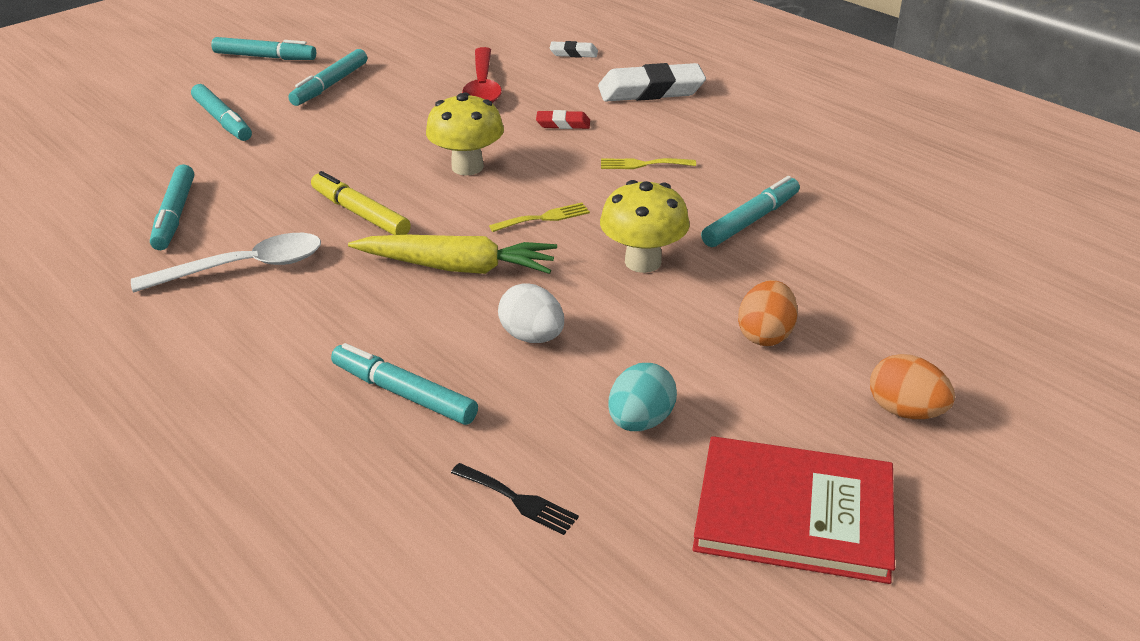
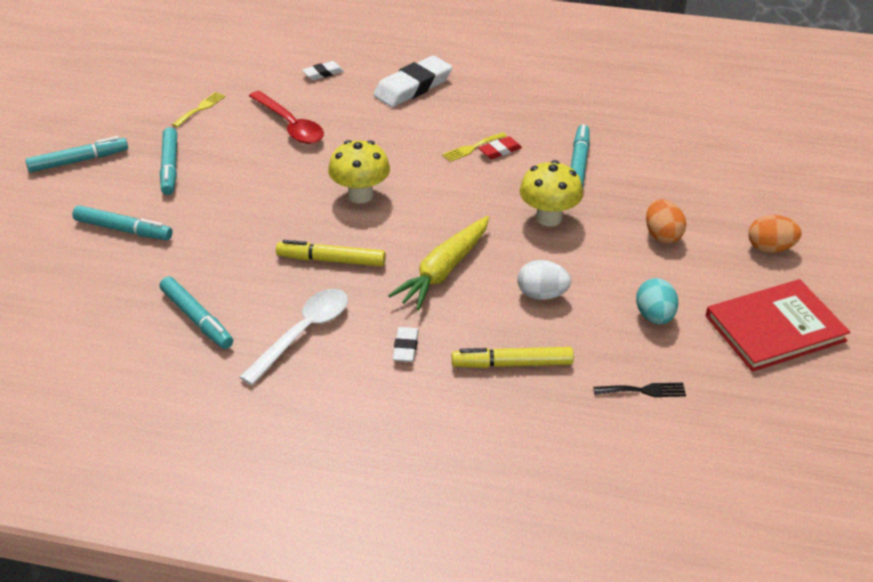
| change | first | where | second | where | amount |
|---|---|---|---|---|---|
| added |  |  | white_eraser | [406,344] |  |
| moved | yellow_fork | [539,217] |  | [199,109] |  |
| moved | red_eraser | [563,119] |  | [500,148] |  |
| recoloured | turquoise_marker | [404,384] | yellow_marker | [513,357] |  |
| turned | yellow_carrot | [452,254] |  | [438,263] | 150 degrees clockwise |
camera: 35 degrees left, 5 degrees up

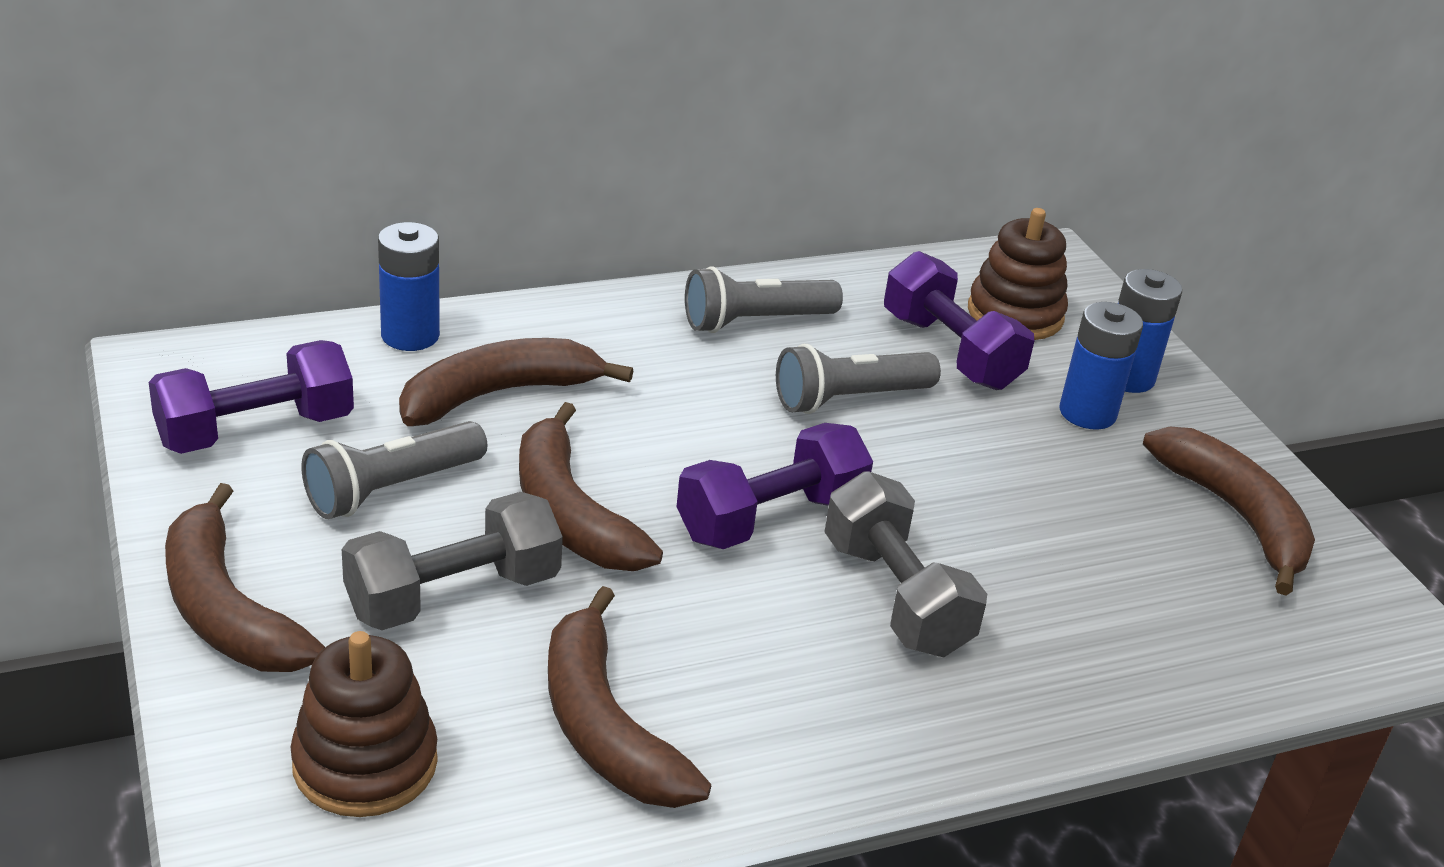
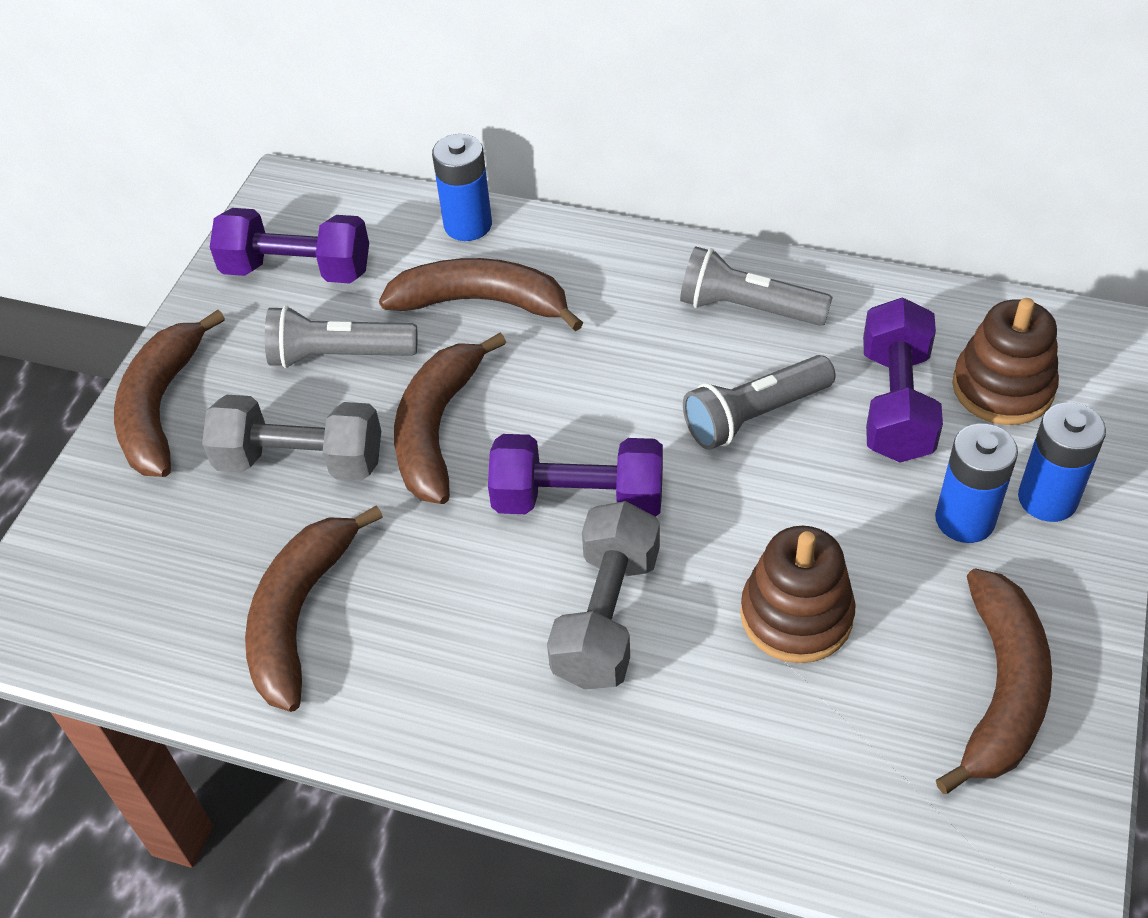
| change | first | where | second | where | amount |
|---|---|---|---|---|---|
| moved | brown_stacking_toy | [364,724] |  | [797,594] |  |
| turned | grey_flashlight | [858,379] |  | [759,402] | 45 degrees counterclockwise |
camera: 45 degrees right, 15 degrees up

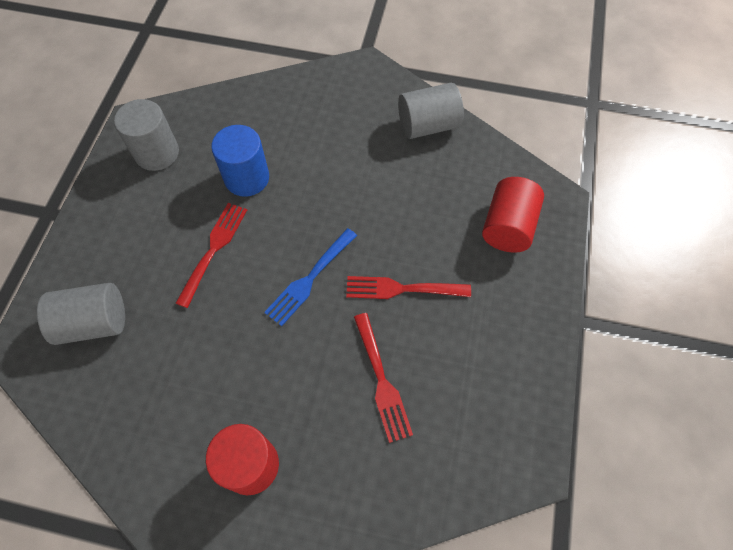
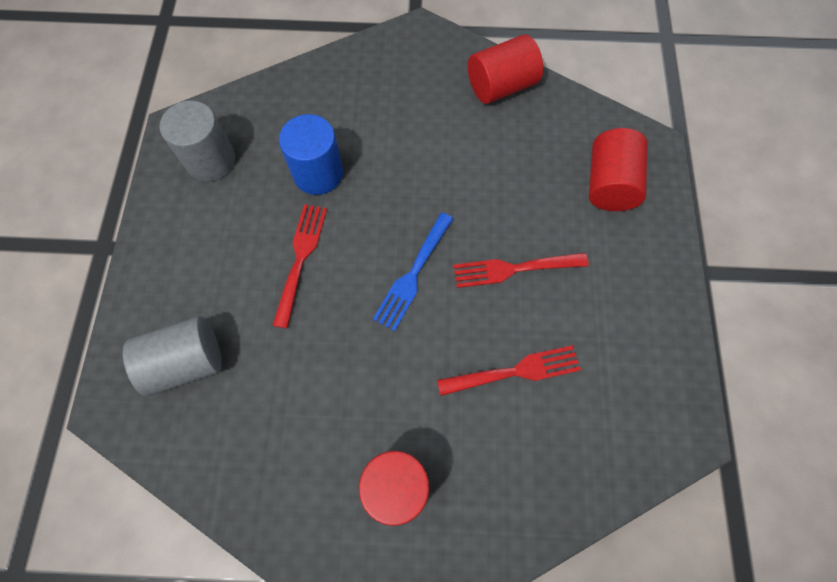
| change | first | where | second | where | amount |
|---|---|---|---|---|---|
| recoloured | grey_cylinder | [431,111] | red_cylinder | [505,69] |  |
| turned | red_fork | [383,378] |  | [509,370] | 75 degrees counterclockwise |
camera: 10 degrees left, 5 degrees up

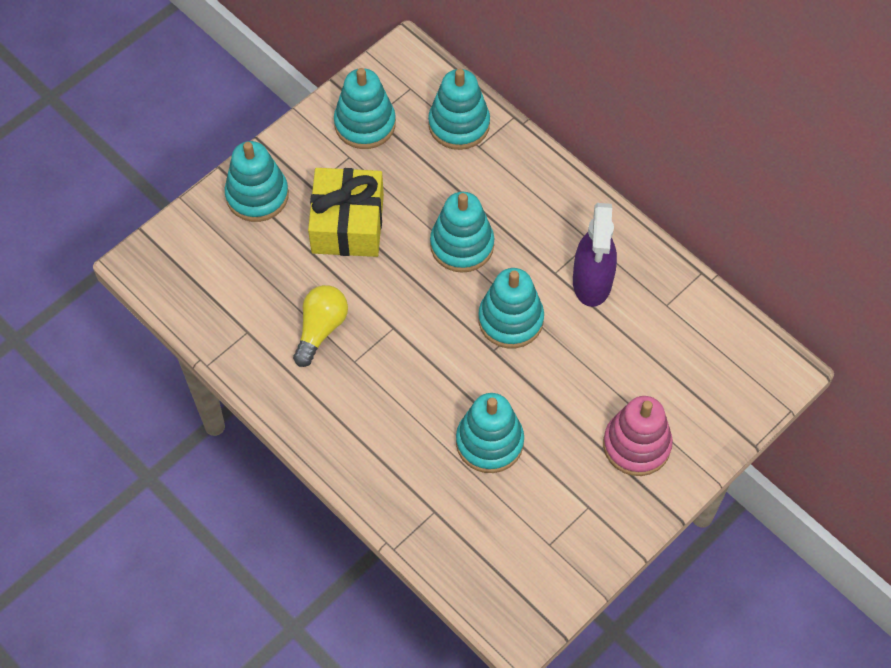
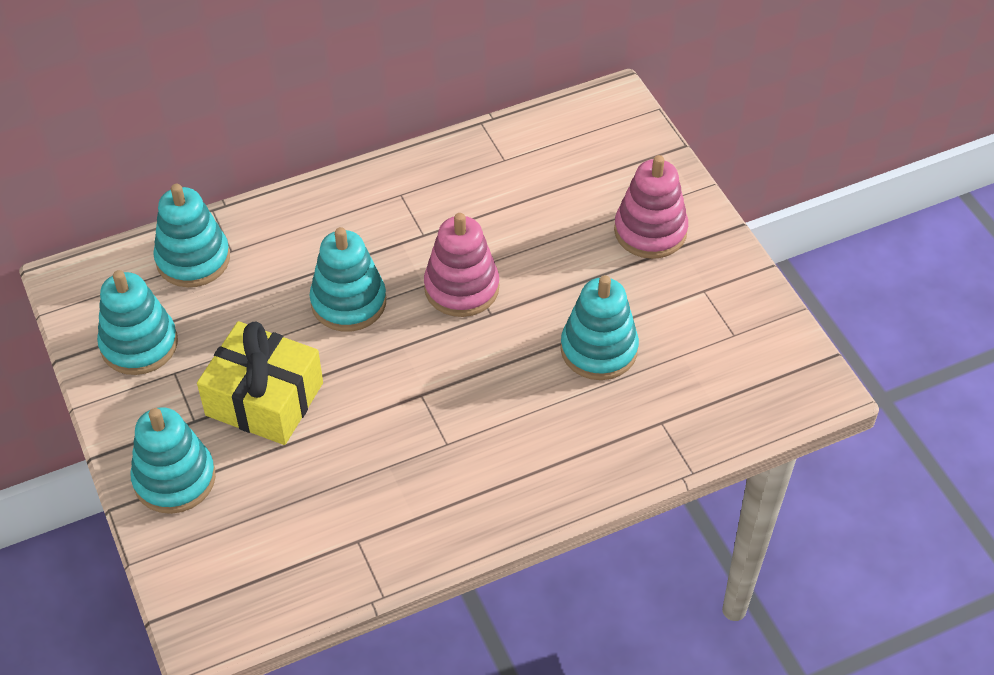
| change | first | where | second | where | amount |
|---|---|---|---|---|---|
| removed | yellow_light_bulb | [320,326] |  |  |  |
| removed | purple_spray_bottle | [595,255] |  |  |  |
| recoloured | turquoise_stacking_toy | [511,308] | pink_stacking_toy | [461,265] |  |
camera: 70 degrees left, 10 degrees down

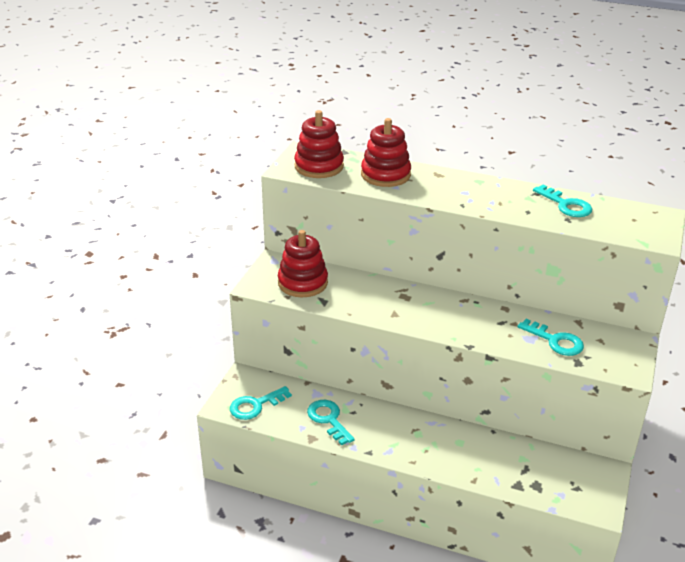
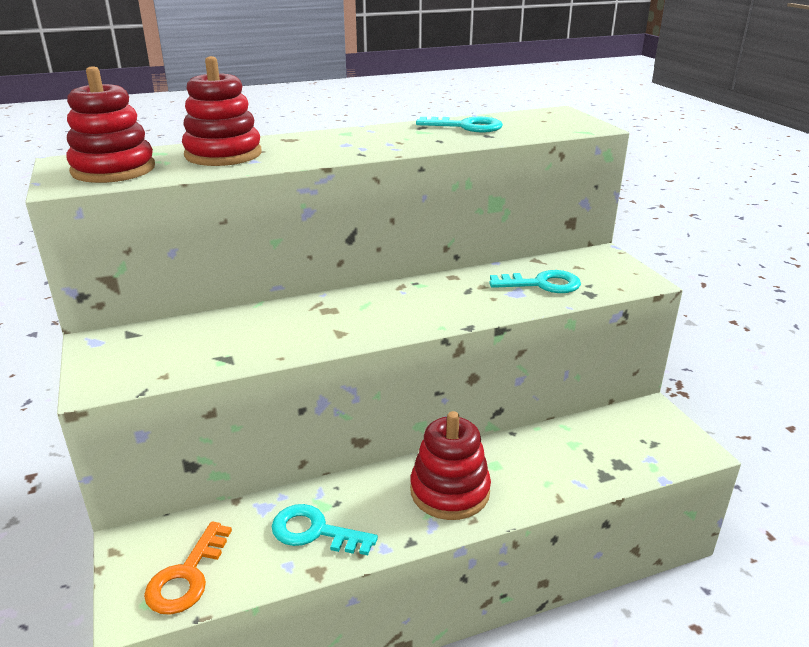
| change | first | where | second | where | amount |
|---|---|---|---|---|---|
| moved | red_stacking_toy | [303,263] |  | [450,465] |  |
| recoloured | turquoise_key | [261,403] | orange_key | [188,568] |  |
camera: 40 degrees left, 5 degrees down

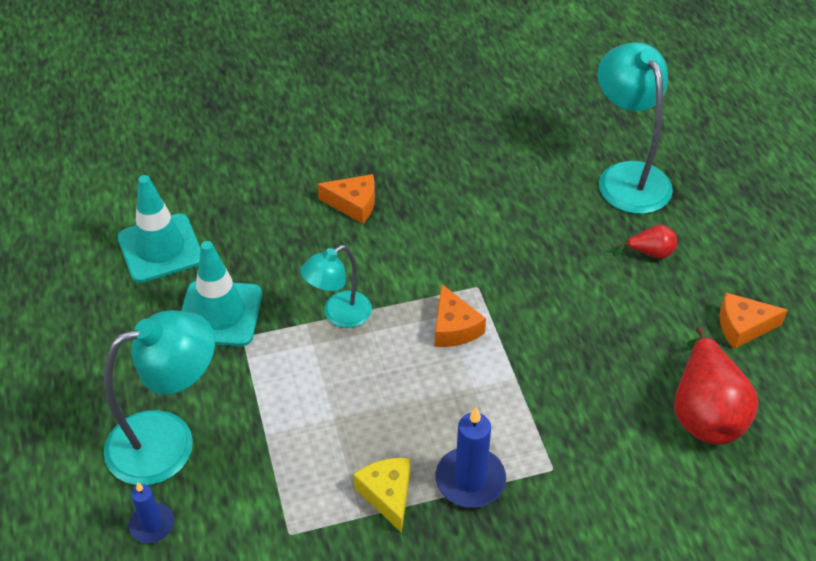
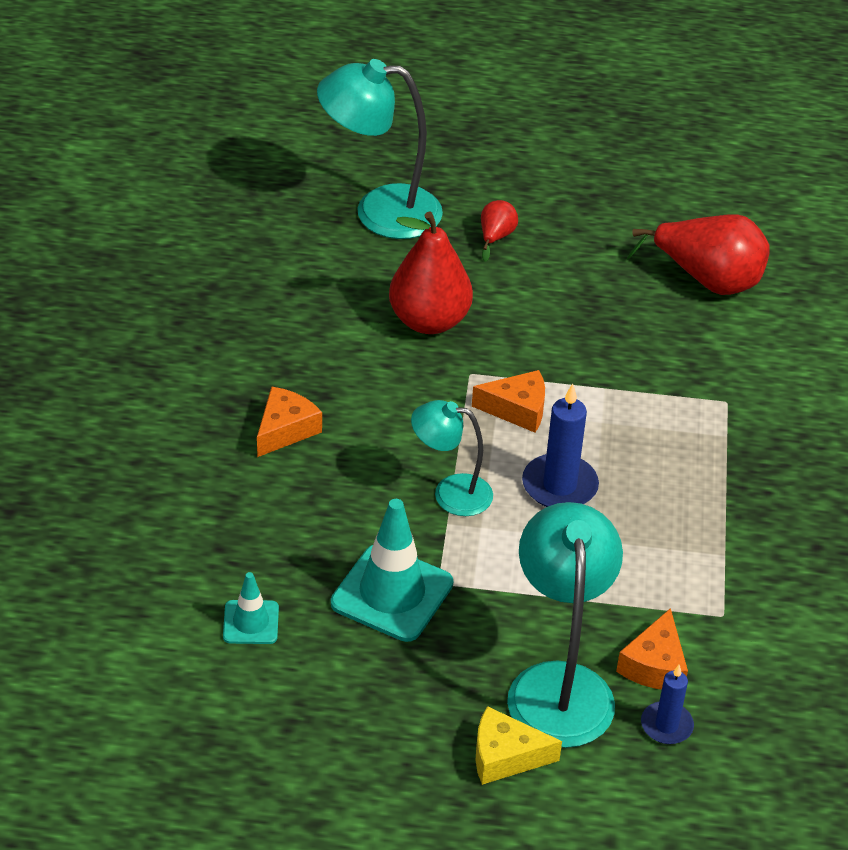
| change | first | where | second | where | amount |
|---|---|---|---|---|---|
| added |  |  | red_pear | [431,273] |  |
| moved | yellow_cheese | [381,495] |  | [519,745] |  |
| moved | blue_candle | [470,457] |  | [560,445] |  |
| moved | orange_cheese | [753,321] |  | [652,649] |  |
| turned | turquoise_lamp | [336,286] |  | [452,458] | 120 degrees clockwise |
| resized | turquoise_traffic_cone | [159,229] |  | [251,608] | x0.54 |
camera: 70 degrees left, 5 degrees down

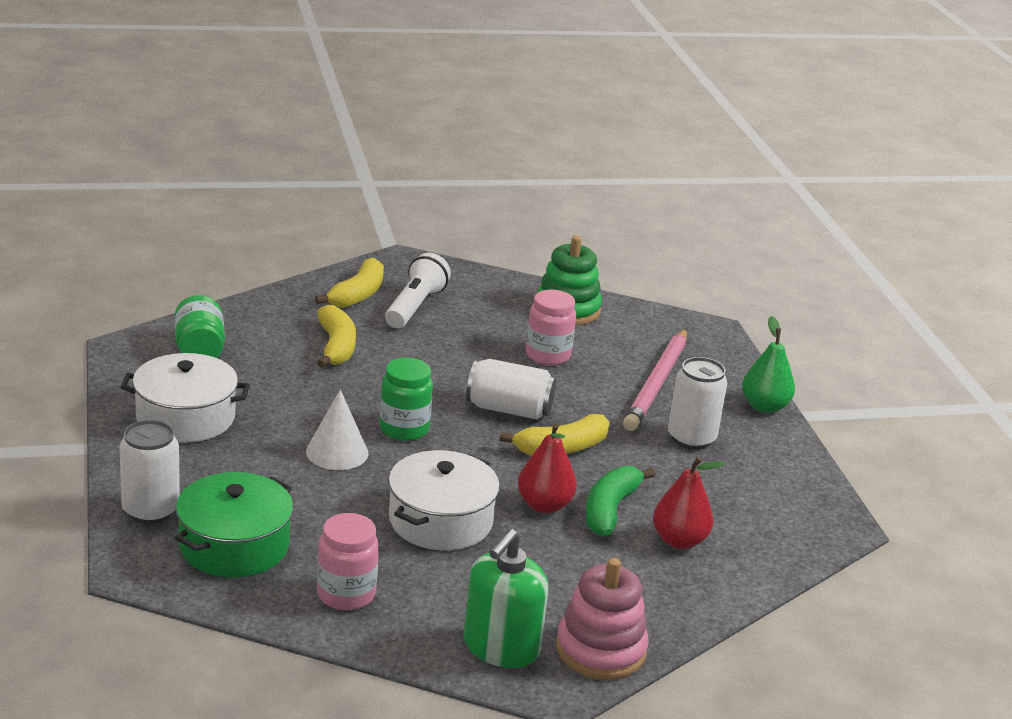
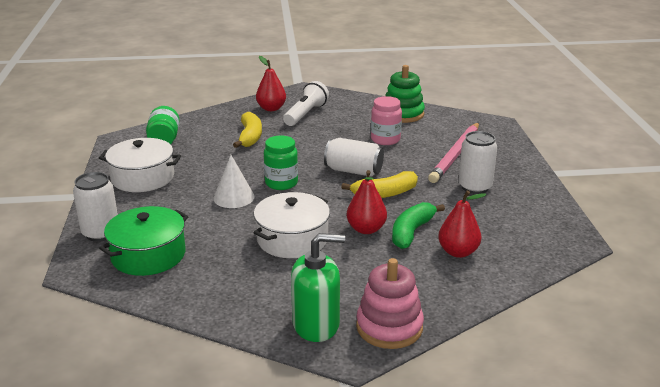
| change | first | where | second | where | amount |
|---|---|---|---|---|---|
| removed | pink_jar | [348,562] |  |  |  |
| removed | green_pear | [768,364] |  |  |  |
| replaced | yellow_banana | [349,283] | red_pear | [271,83] |  |
| turned | green_soap_dispenser | [506,598] |  | [318,287] | 135 degrees counterclockwise |
camera: 10 degrees right, 0 degrees up

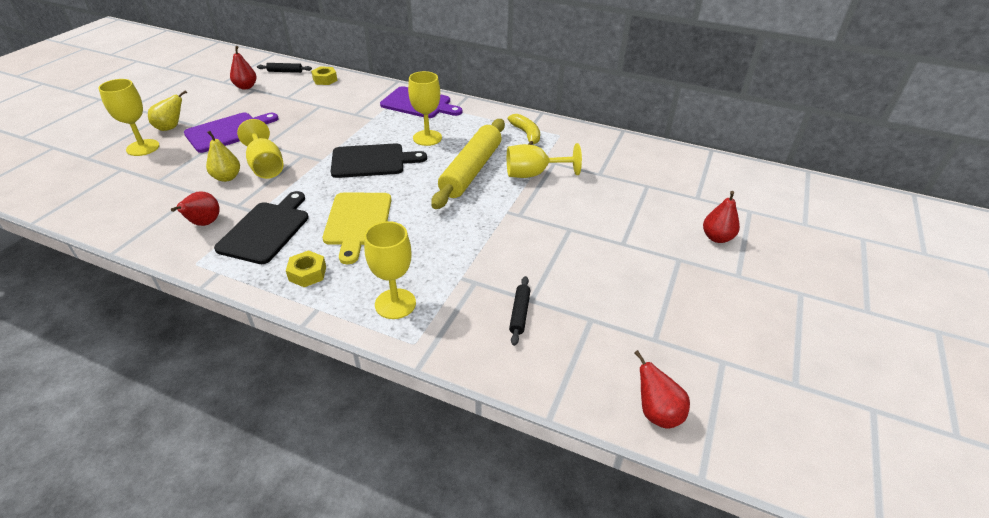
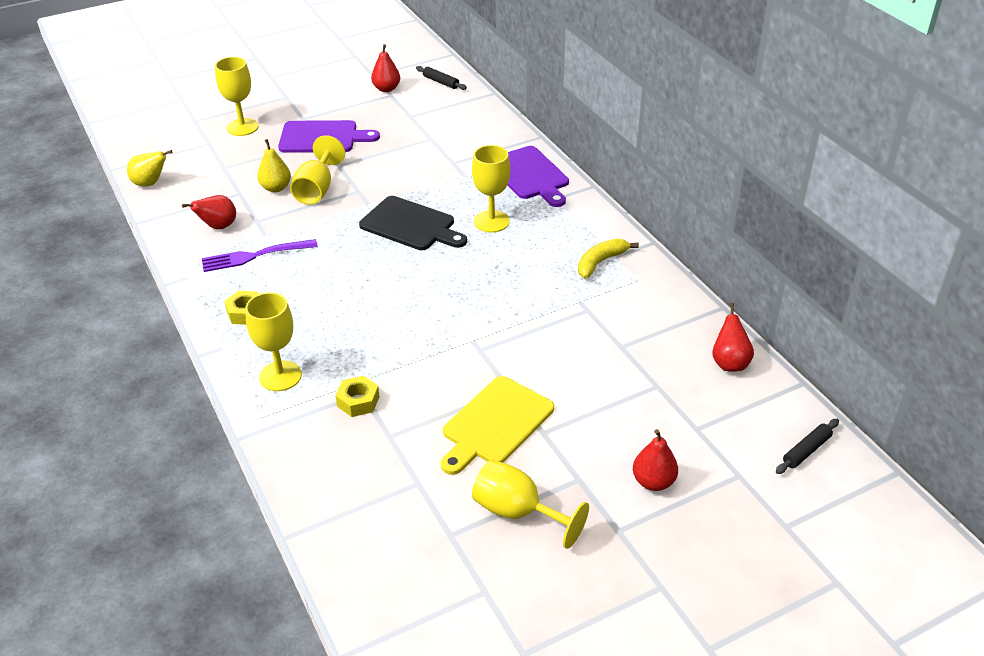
| change | first | where | second | where | amount |
|---|---|---|---|---|---|
| removed | yellow_rolling_pin | [468,164] |  |  |  |
| moved | yellow_pear | [167,110] |  | [150,168] |  |
| moved | yellow_nut | [324,75] |  | [357,396] |  |
| moved | yellow_cutting_board | [357,228] |  | [497,425] |  |
| moved | yellow_goblet | [544,160] |  | [530,504] |  |
| moved | black_rolling_pin | [520,311] |  | [807,446] |  |
| moved | red_pear | [662,389] |  | [733,337] |  |
| replaced | black_cutting_board | [261,227] | purple_fork | [260,255] |  |
| turned | yellow_banana | [524,129] |  | [608,258] | 150 degrees counterclockwise |
camera: 40 degrees right, 0 degrees up

